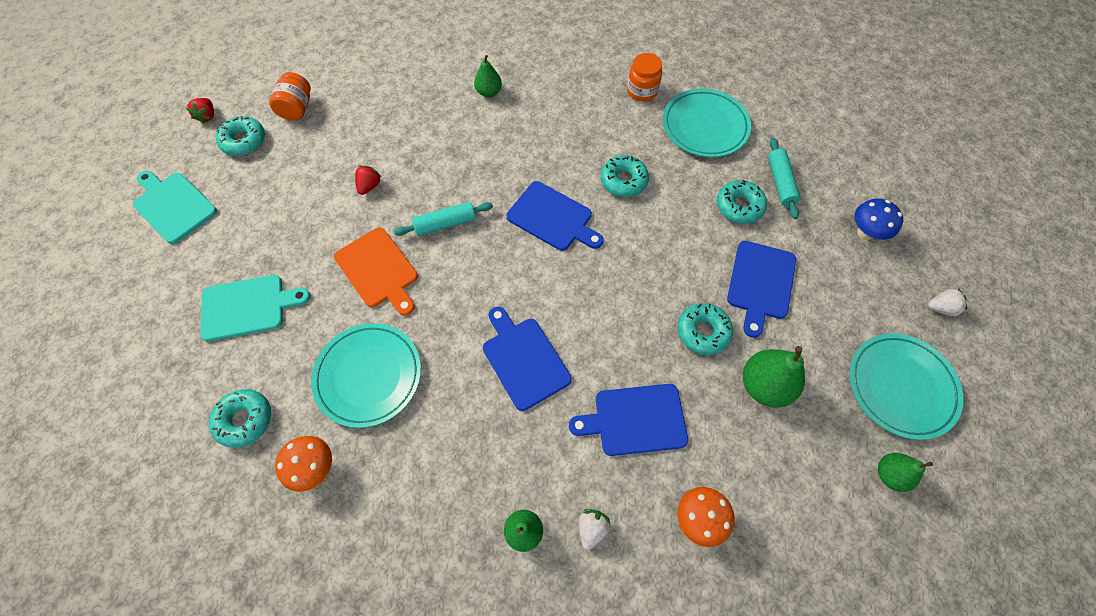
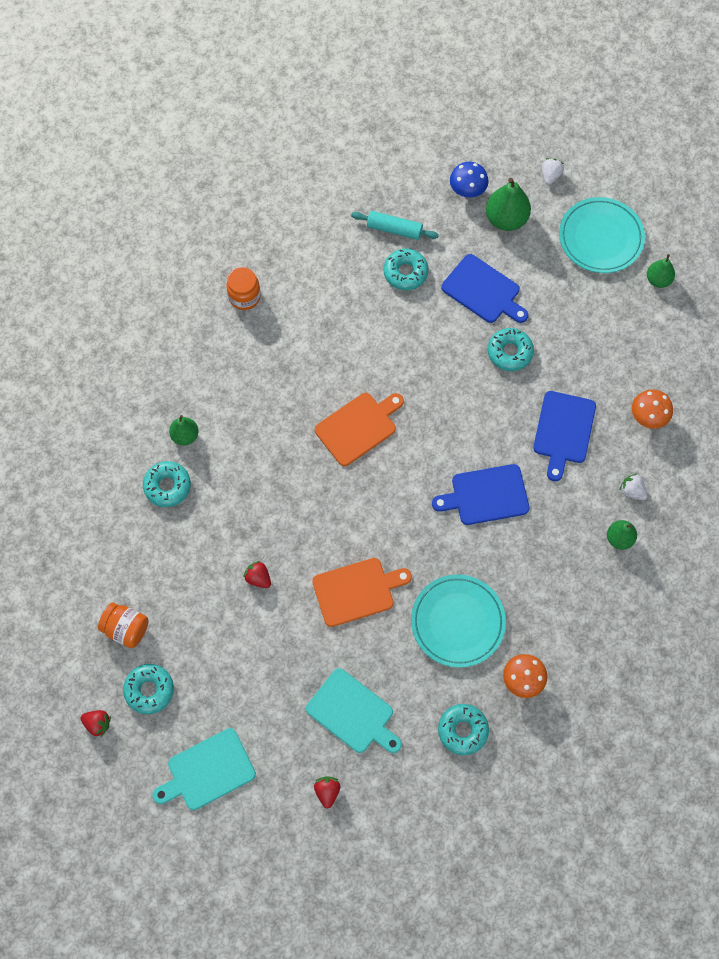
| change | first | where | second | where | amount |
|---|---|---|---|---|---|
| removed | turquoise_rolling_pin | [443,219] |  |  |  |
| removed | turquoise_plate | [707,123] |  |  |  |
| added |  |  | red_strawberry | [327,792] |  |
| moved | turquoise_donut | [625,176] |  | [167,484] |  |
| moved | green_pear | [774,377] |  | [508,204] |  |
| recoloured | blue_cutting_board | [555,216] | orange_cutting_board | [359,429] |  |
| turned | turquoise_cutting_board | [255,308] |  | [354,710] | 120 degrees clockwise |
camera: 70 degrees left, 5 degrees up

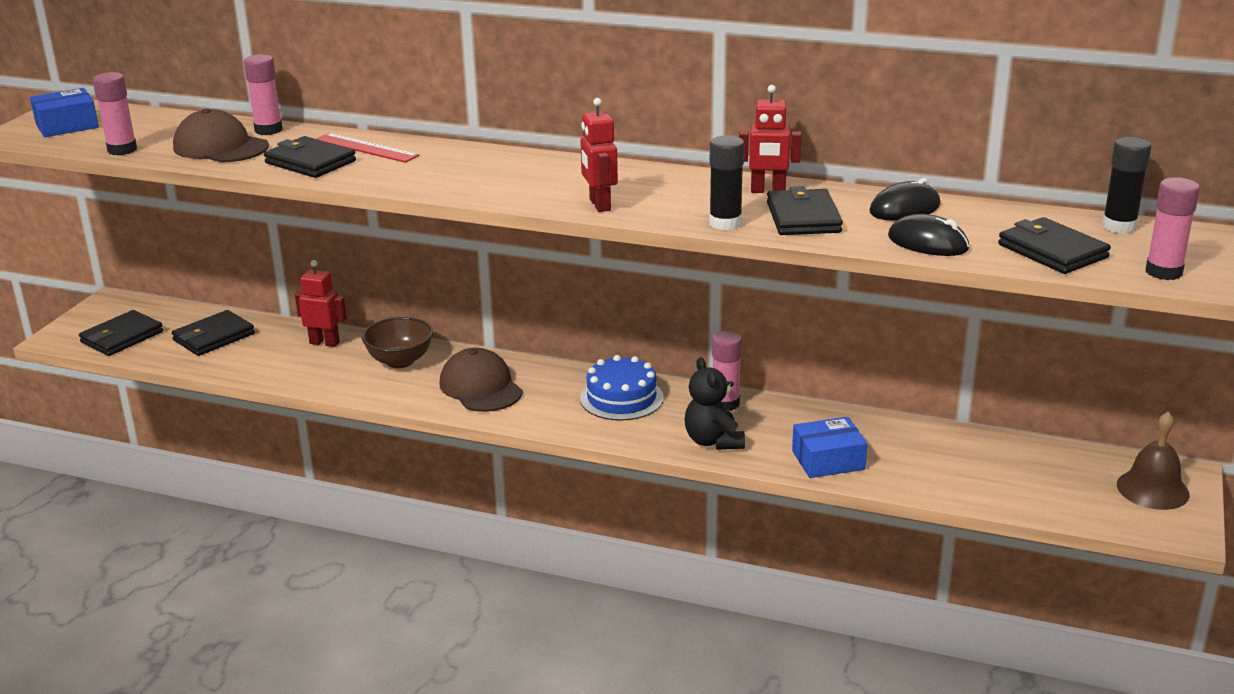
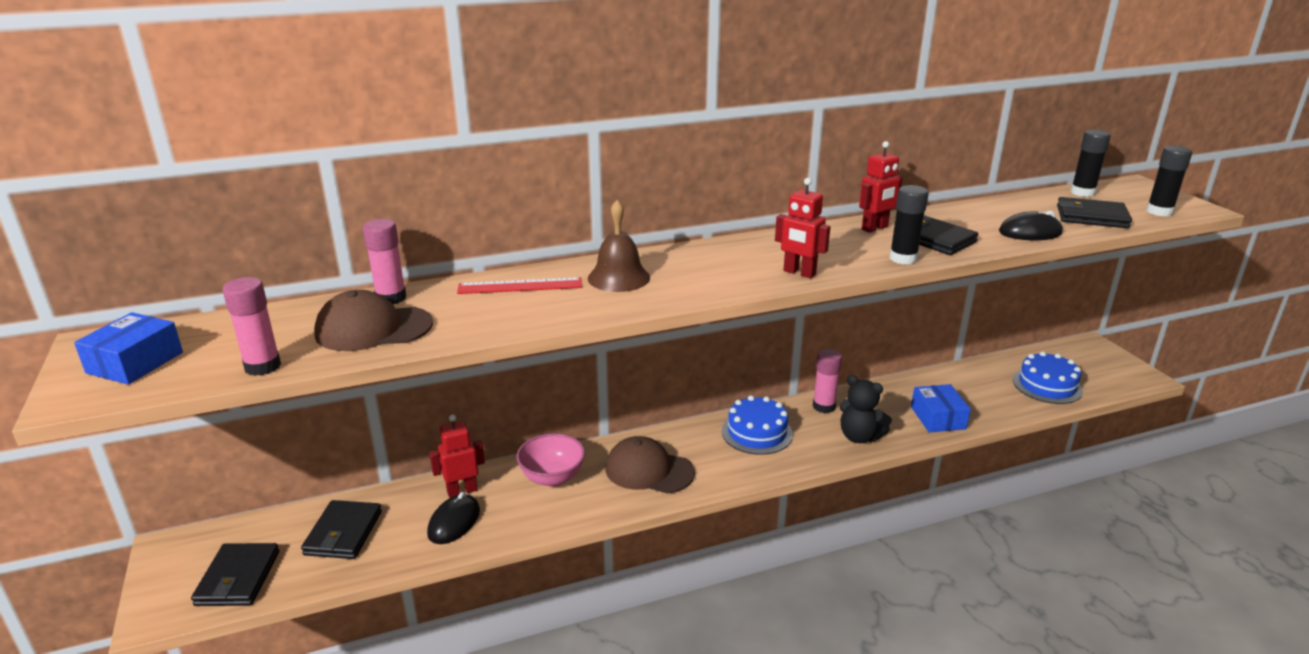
| change | first | where | second | where | amount |
|---|---|---|---|---|---|
| removed | black_wallet | [310,157] |  |  |  |
| added |  |  | blue_cake | [1048,377] |  |
| moved | black_mouse | [904,199] |  | [453,518] |  |
| moved | brown_bell | [1153,460] |  | [619,246] |  |
| recoloured | brown_bowl | [397,342] | pink_bowl | [550,460] |  |
| recoloured | pink_glue_stick | [1172,228] | black_glue_stick | [1169,180] |  |
| turned | blue_box | [829,447] |  | [941,408] | 45 degrees counterclockwise |
camera: 40 degrees left, 0 degrees up

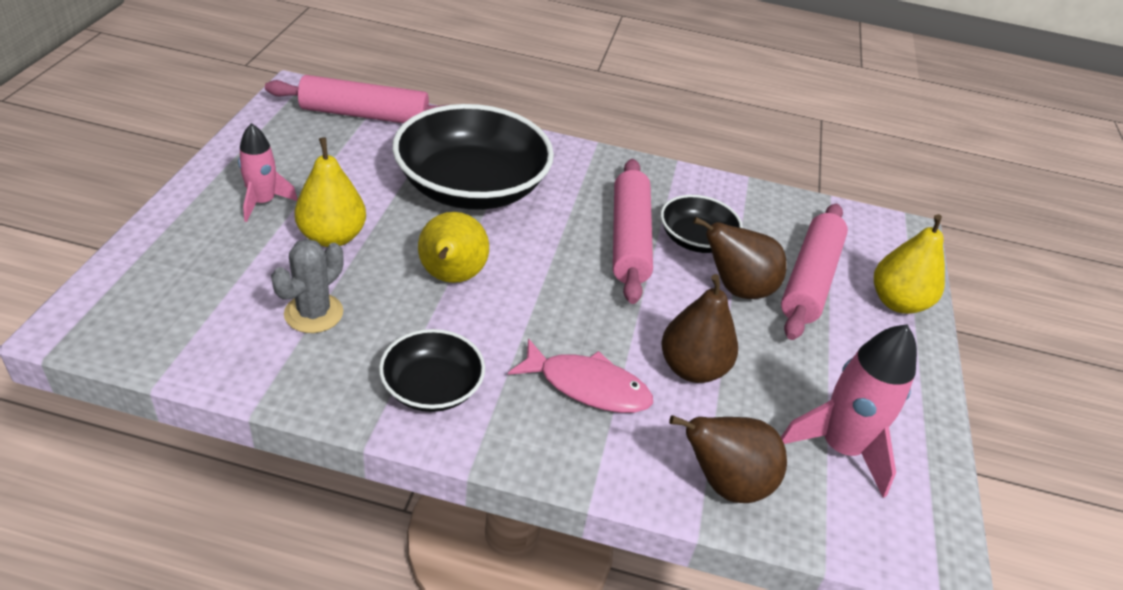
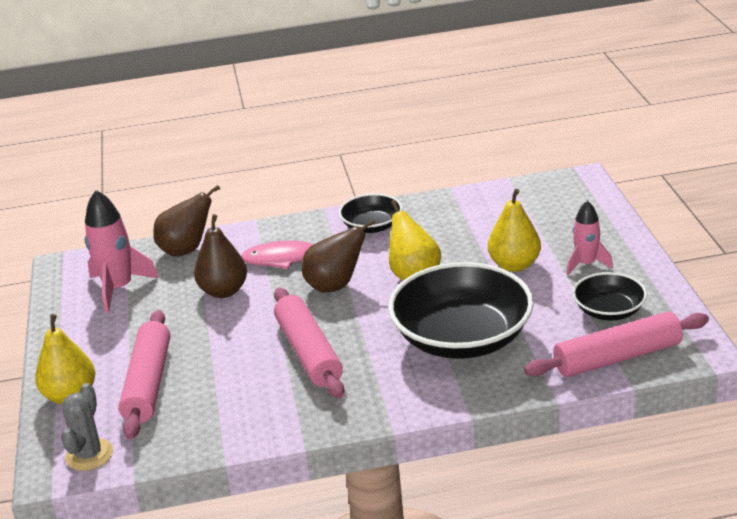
| change | first | where | second | where | amount |
|---|---|---|---|---|---|
| moved | grey_cactus | [307,286] |  | [87,427] |  |
| moved | black_bowl | [702,224] |  | [610,296] |  |
| moved | brown_pear | [740,258] |  | [339,256] |  |
camera: 165 degrees right, 10 degrees down

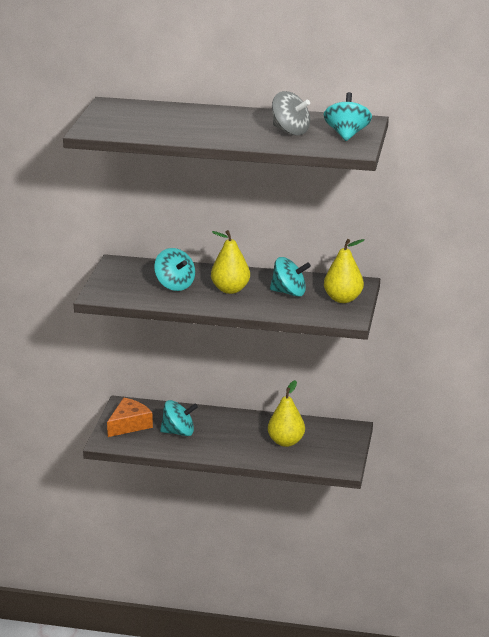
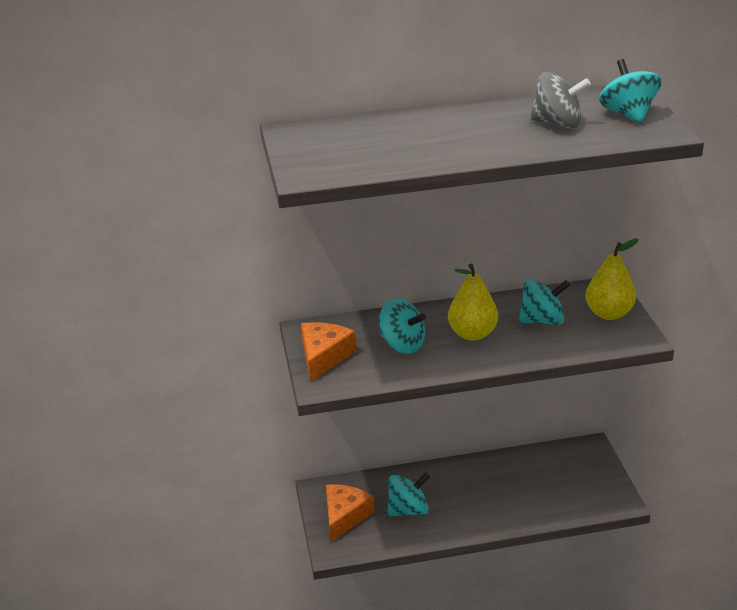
| change | first | where | second | where | amount |
|---|---|---|---|---|---|
| removed | yellow_pear | [286,413] |  |  |  |
| added |  |  | orange_cheese | [328,352] |  |
camera: 20 degrees left, 5 degrees up

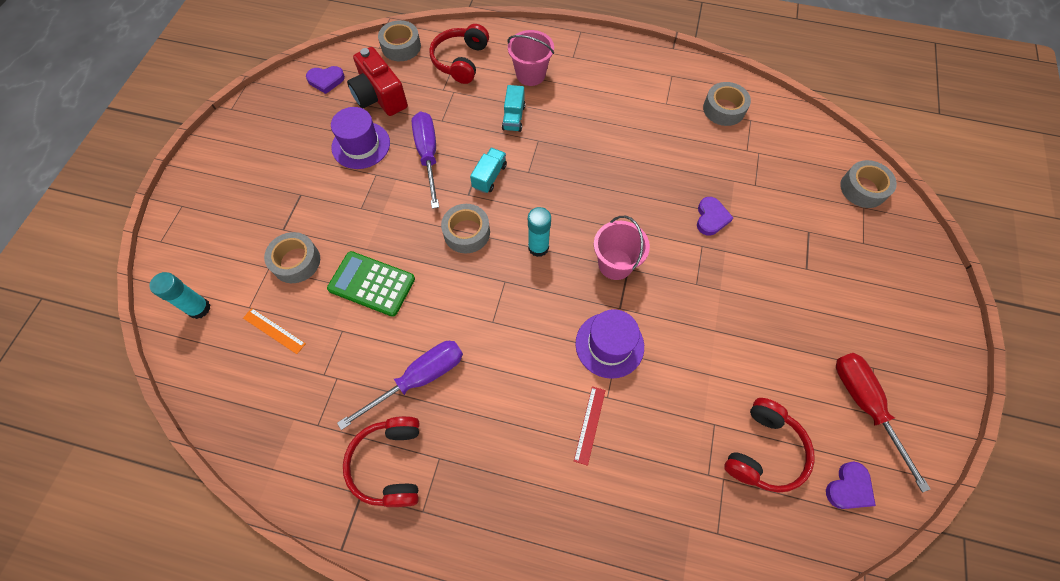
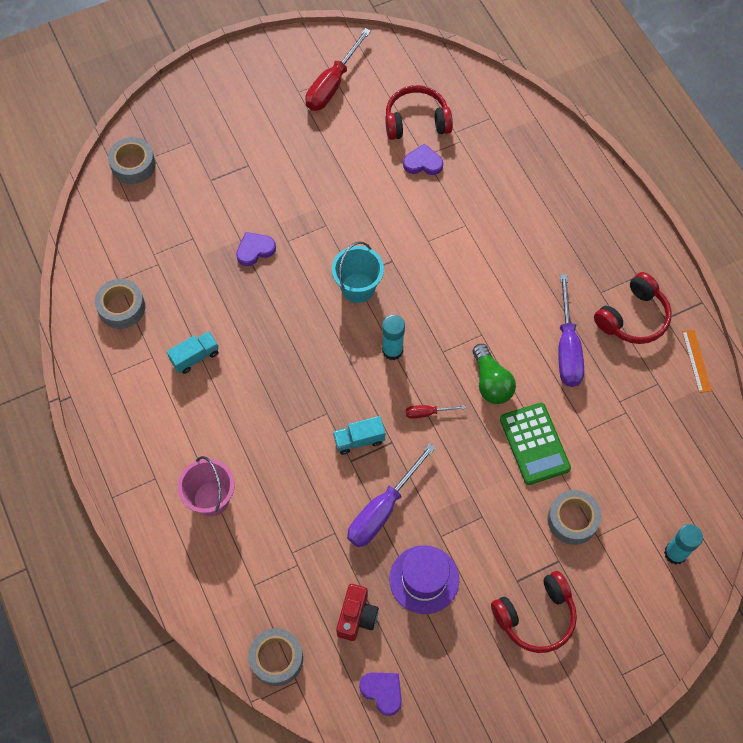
| change | first | where | second | where | amount |
|---|---|---|---|---|---|
| removed | red_ruler | [590,426] |  |  |  |
| removed | purple_hat | [609,344] |  |  |  |
| added |  |  | green_light_bulb | [494,374] |  |
| moved | orange_ruler | [274,331] |  | [697,361] |  |
| moved | red_headphones | [459,54] |  | [534,612] |  |
| moved | turquoise_truck | [513,108] |  | [193,352] |  |
| moved | purple_heart | [851,485] |  | [423,159] |  |
| replaced | grey_tape | [465,229] | red_screwdriver | [436,412] |  |
| recoloured | pink_bucket | [622,248] | turquoise_bucket | [358,272] |  |
| turned | purple_screwdriver | [400,385] |  | [571,330] | 105 degrees counterclockwise |
| resized | red_camera | [377,81] |  | [357,612] | x0.66 |
camera: 130 degrees left, 0 degrees up

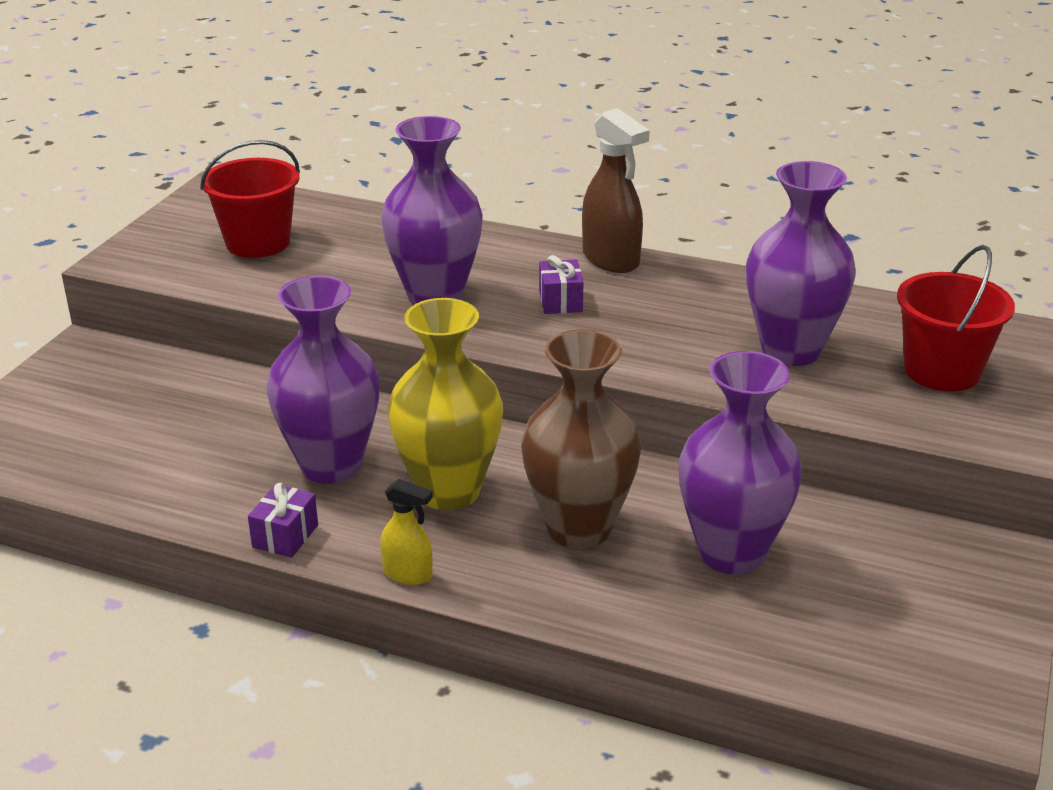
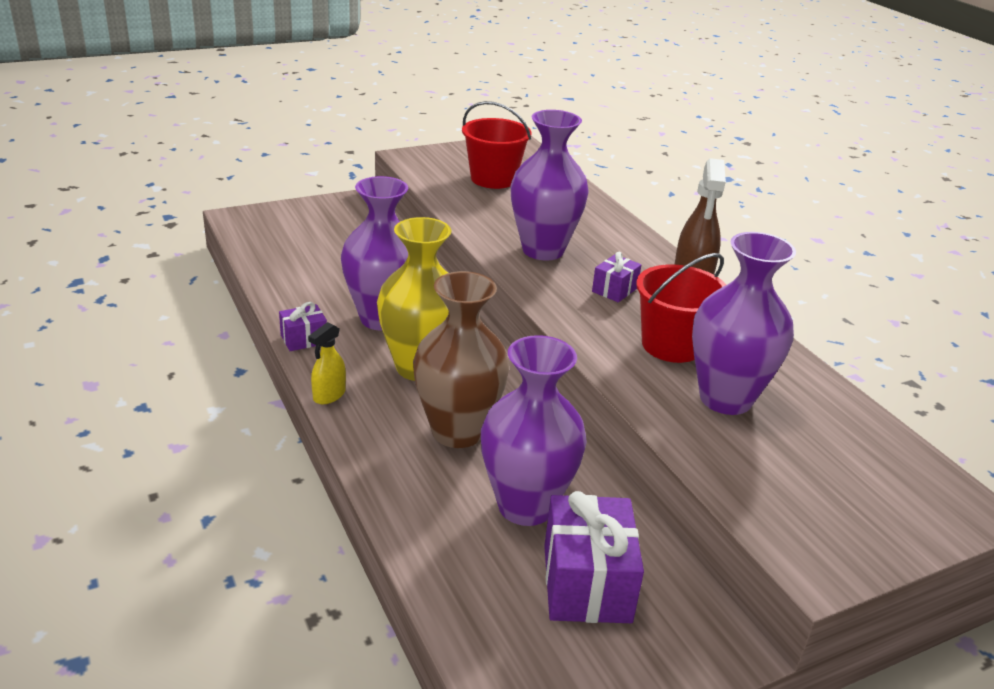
| change | first | where | second | where | amount |
|---|---|---|---|---|---|
| added |  |  | purple_gift | [594,557] |  |
| moved | red_bucket | [956,318] |  | [681,308] |  |
| turned | yellow_spray_bottle | [406,532] |  | [327,363] | 60 degrees clockwise |
camera: 40 degrees right, 0 degrees up

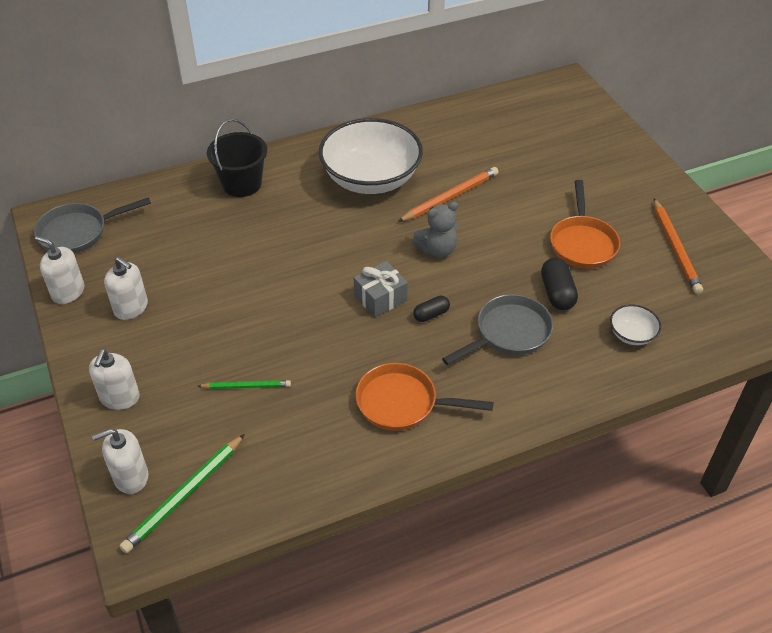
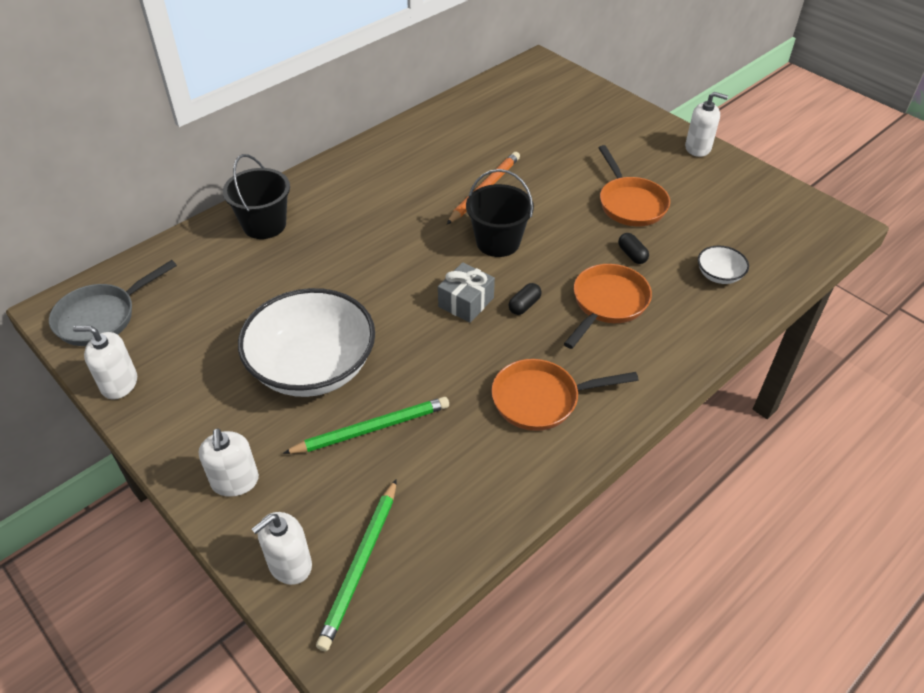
| change | first | where | second | where | amount |
|---|---|---|---|---|---|
| removed | orange_pencil | [678,246] |  |  |  |
| moved | white_soap_dispenser | [126,288] |  | [706,124] |  |
| moved | white_bowl | [371,156] |  | [306,342] |  |
| replaced | grey_teddy_bear | [435,230] | black_bucket | [500,213] |  |
| recoloured | grey_pan | [497,329] | orange_pan | [608,306] |  |
| resized | green_pencil | [244,384] |  | [366,425] | x1.65 |
| resized | black_capsule | [559,284] |  | [633,248] | x0.63 |
camera: 20 degrees left, 0 degrees up

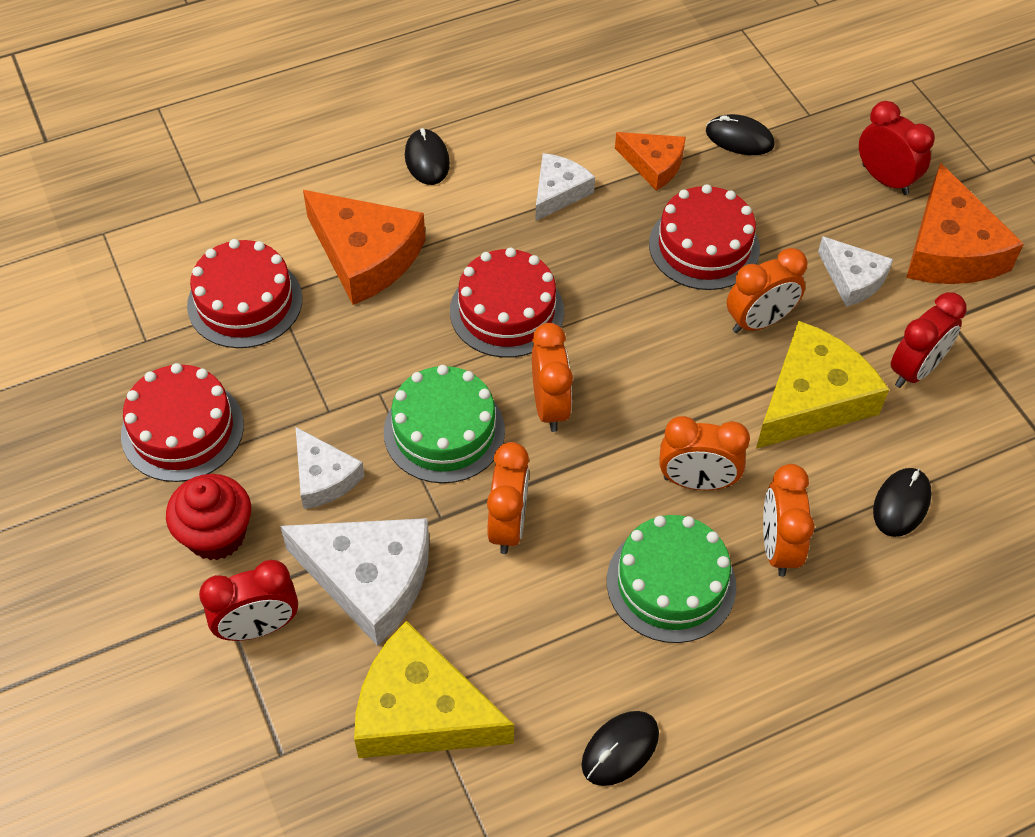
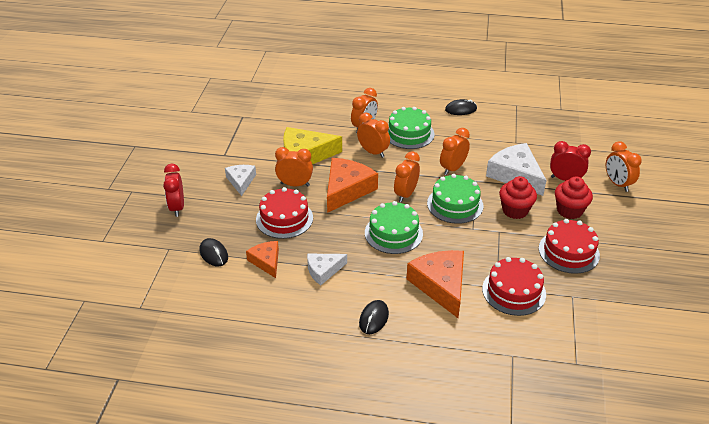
| change | first | where | second | where | amount |
|---|---|---|---|---|---|
| removed | yellow_cheese | [434,689] |  |  |  |
| removed | black_mouse | [902,502] |  |  |  |
| removed | red_clock | [929,340] |  |  |  |
| added |  |  | orange_clock | [624,166] |  |
| moved | orange_cheese | [965,223] |  | [352,185] |  |
| replaced | white_cheese | [330,468] | red_cupcake | [518,197] |  |
| recoloured | red_cake | [507,303] | green_cake | [394,227] |  |
camera: 145 degrees left, 15 degrees down

